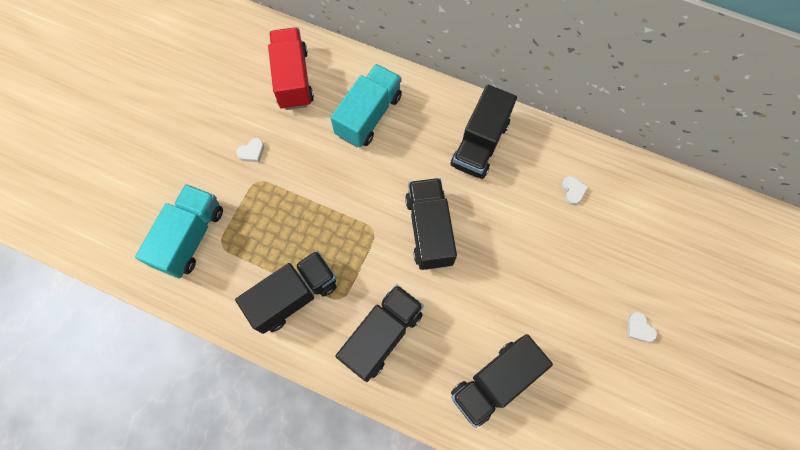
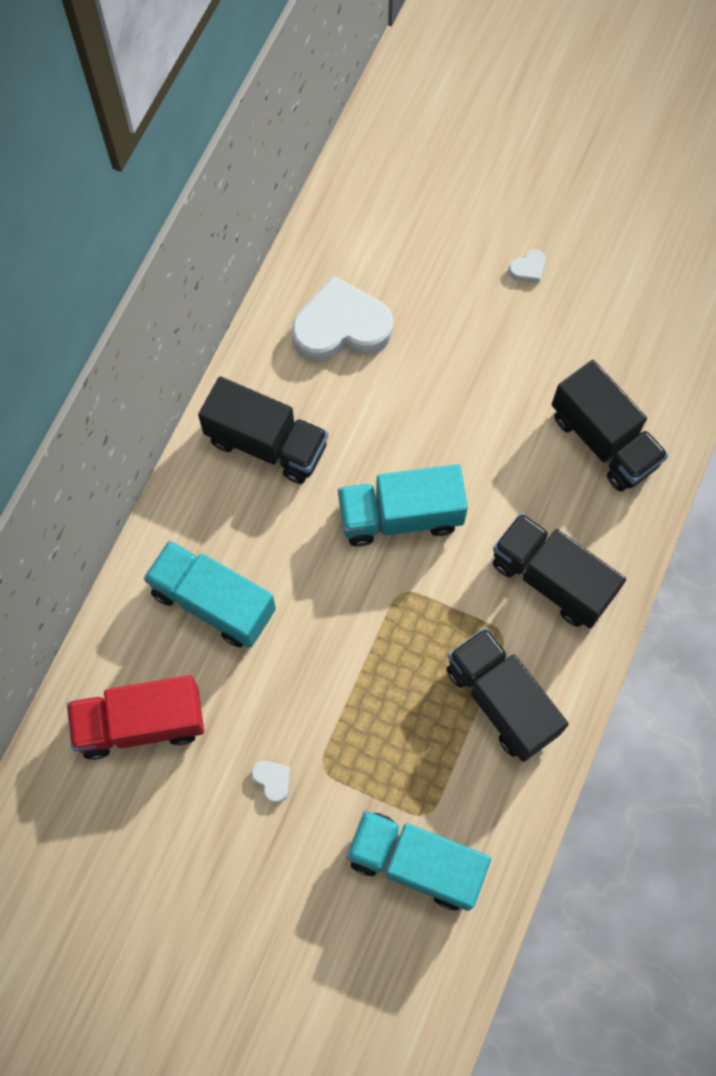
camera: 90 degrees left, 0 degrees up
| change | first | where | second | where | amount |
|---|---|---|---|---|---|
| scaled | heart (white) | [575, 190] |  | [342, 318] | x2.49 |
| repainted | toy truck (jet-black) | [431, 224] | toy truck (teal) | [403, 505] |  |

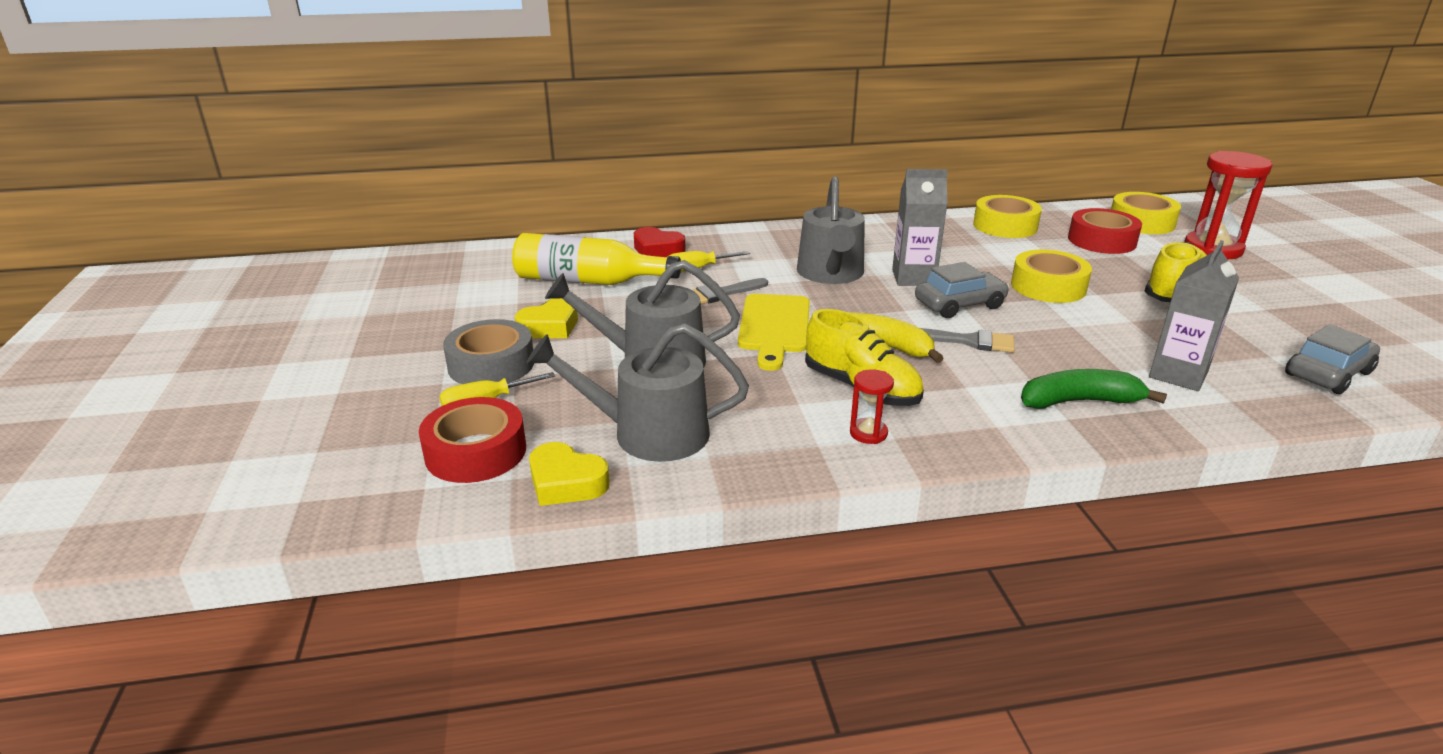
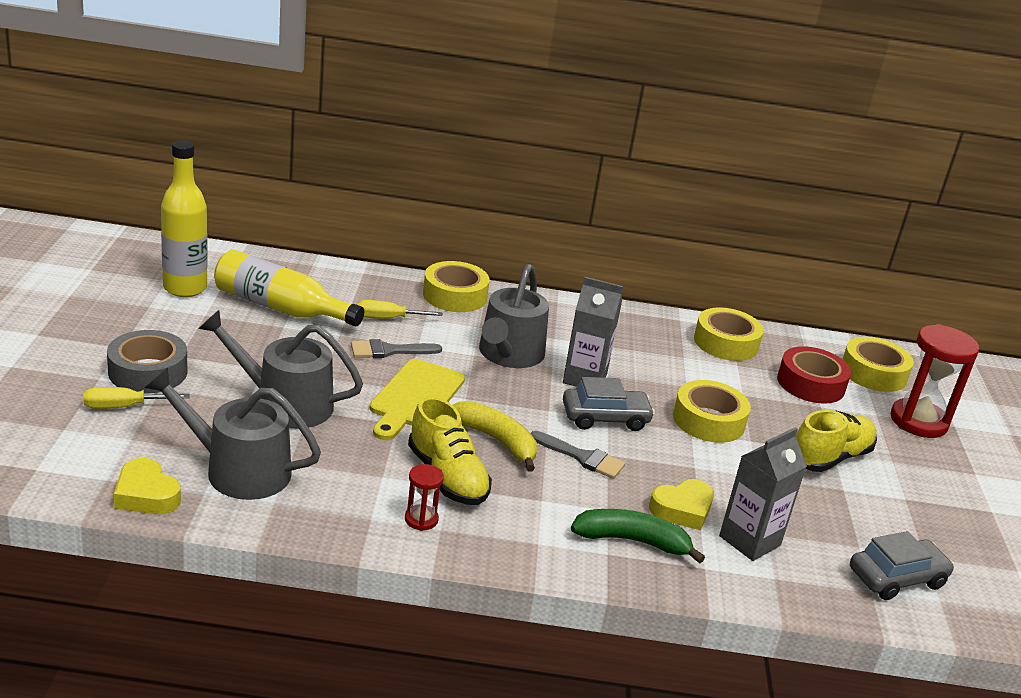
camera: 10 degrees right, 0 degrees up
| change | first | where | second | where | amount |
|---|---|---|---|---|---|
| gone | heart (red) | [660, 242] |  |  |  |
| shifted | heart (golden) | [546, 318] |  | [681, 504] |  |
| gone | sticky tape (red) | [472, 440] |  |  |  |
| new |  |  | flask (golden) | [184, 218] |  |
| new |  |  | sticky tape (golden) | [456, 286] |  |

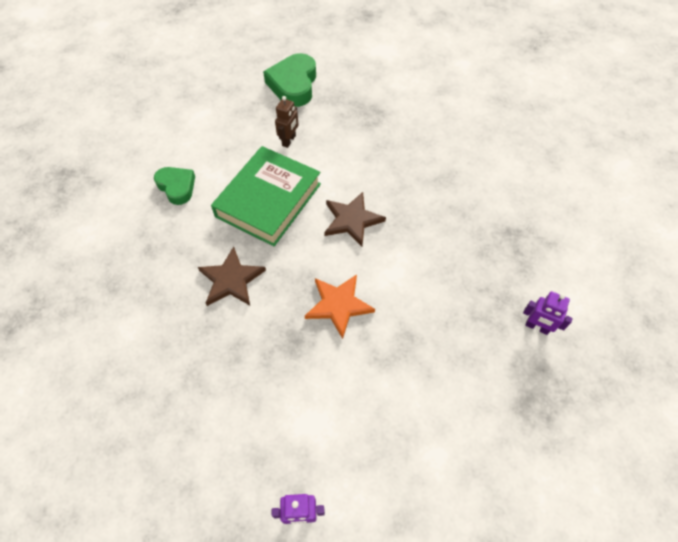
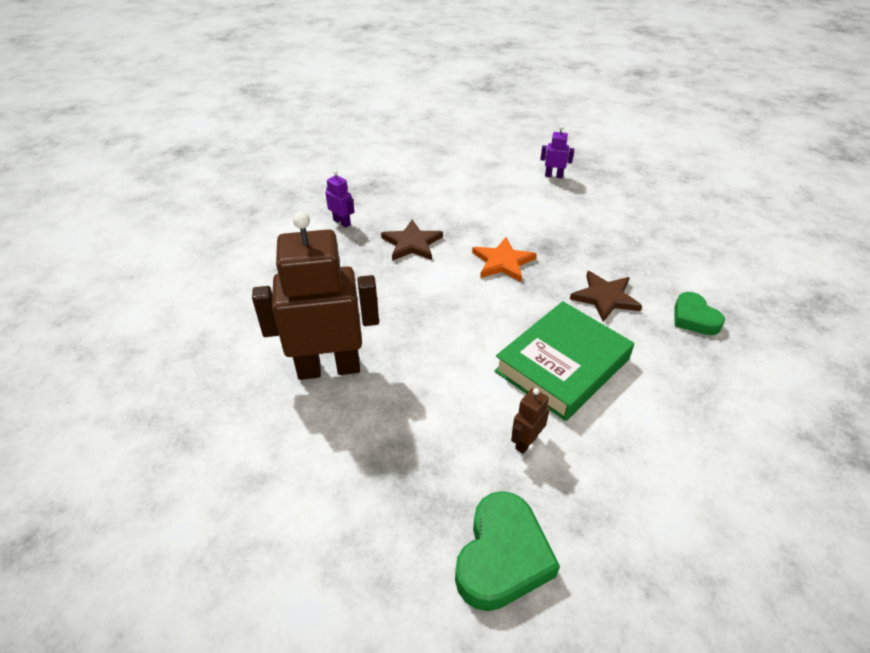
camera: 165 degrees left, 15 degrees down
| change | first | where | second | where | amount |
|---|---|---|---|---|---|
| shifted | heart (leaf-green) | [174, 186] |  | [700, 313] |  |
| shifted | star shape (brown) | [355, 219] |  | [412, 240] |  |
| new |  |  | robot figure (brown) | [315, 296] |  |

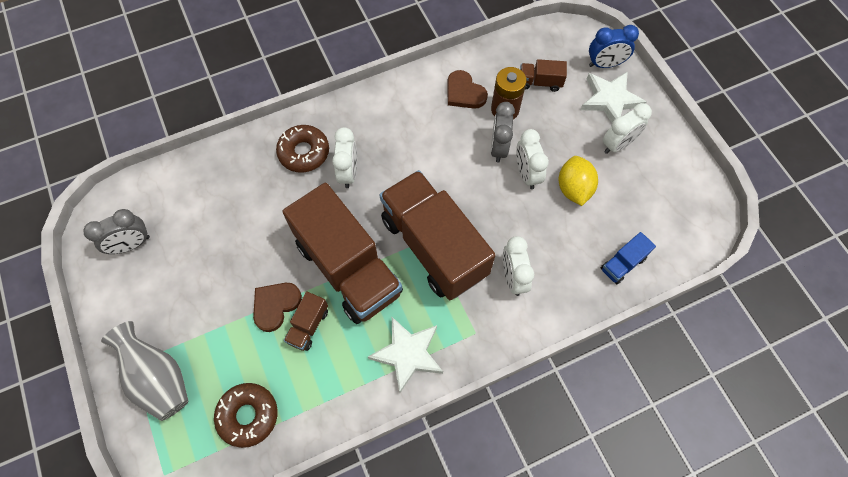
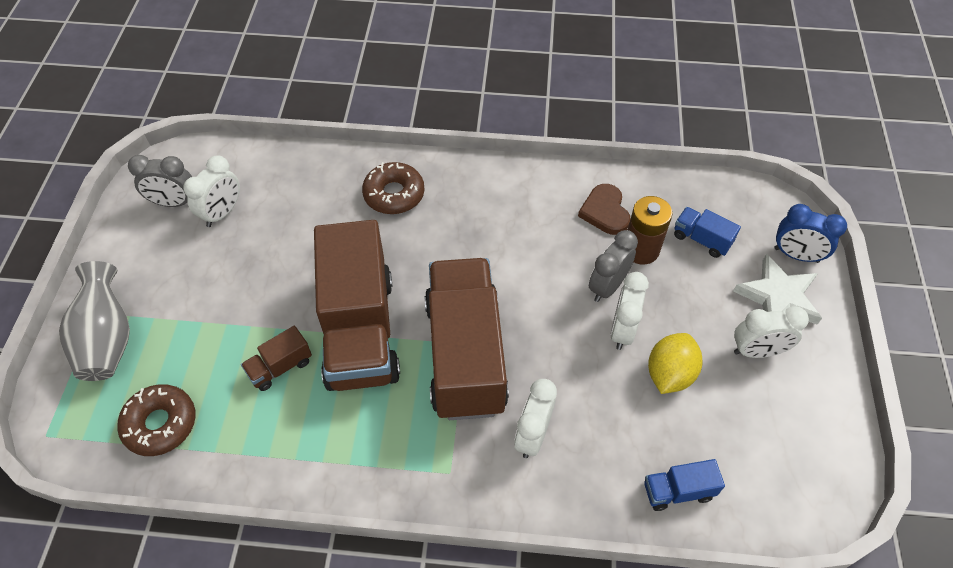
camera: 30 degrees right, 10 degrees down
| change | first | where | second | where | amount |
|---|---|---|---|---|---|
| repainted | toy truck (brown) | [543, 75] | toy truck (royal blue) | [707, 232] |  |
| shifted | bedside clock (white) | [344, 157] |  | [211, 191] |  |
| gone | heart (brown) | [277, 307] |  |  |  |
| gone | star shape (white) | [405, 355] |  |  |  |

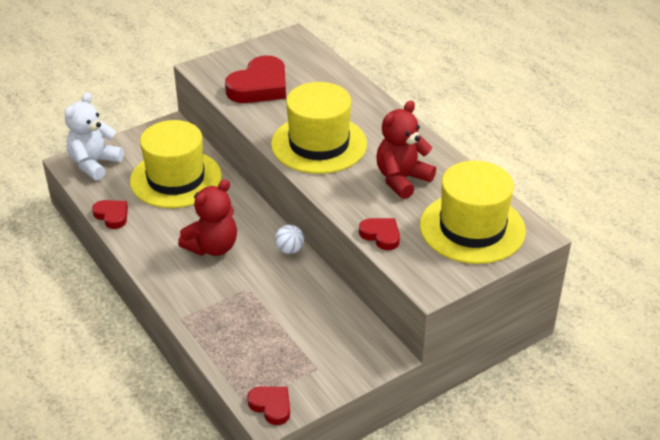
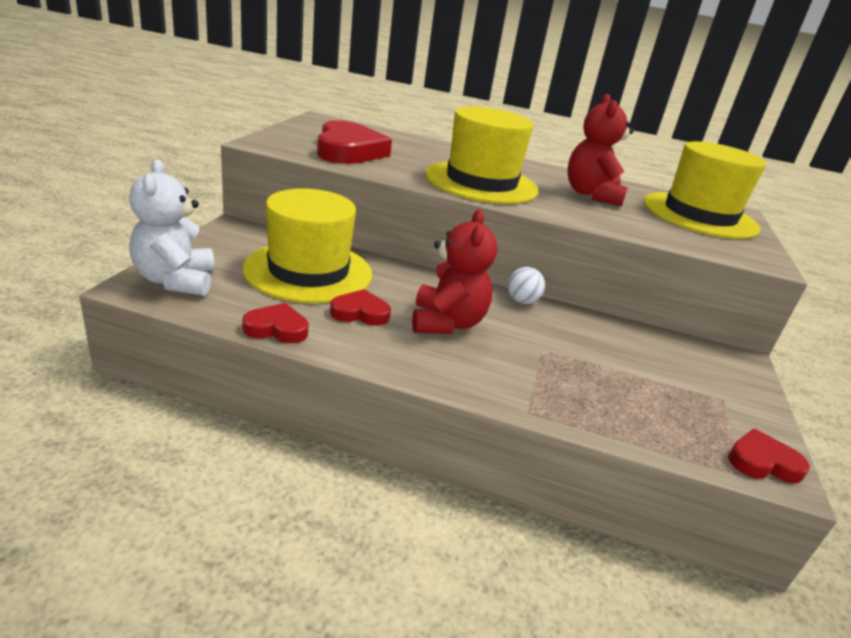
camera: 45 degrees left, 10 degrees down
| change | first | where | second | where | amount |
|---|---|---|---|---|---|
| shifted | heart (red) | [379, 234] |  | [360, 307] |  |

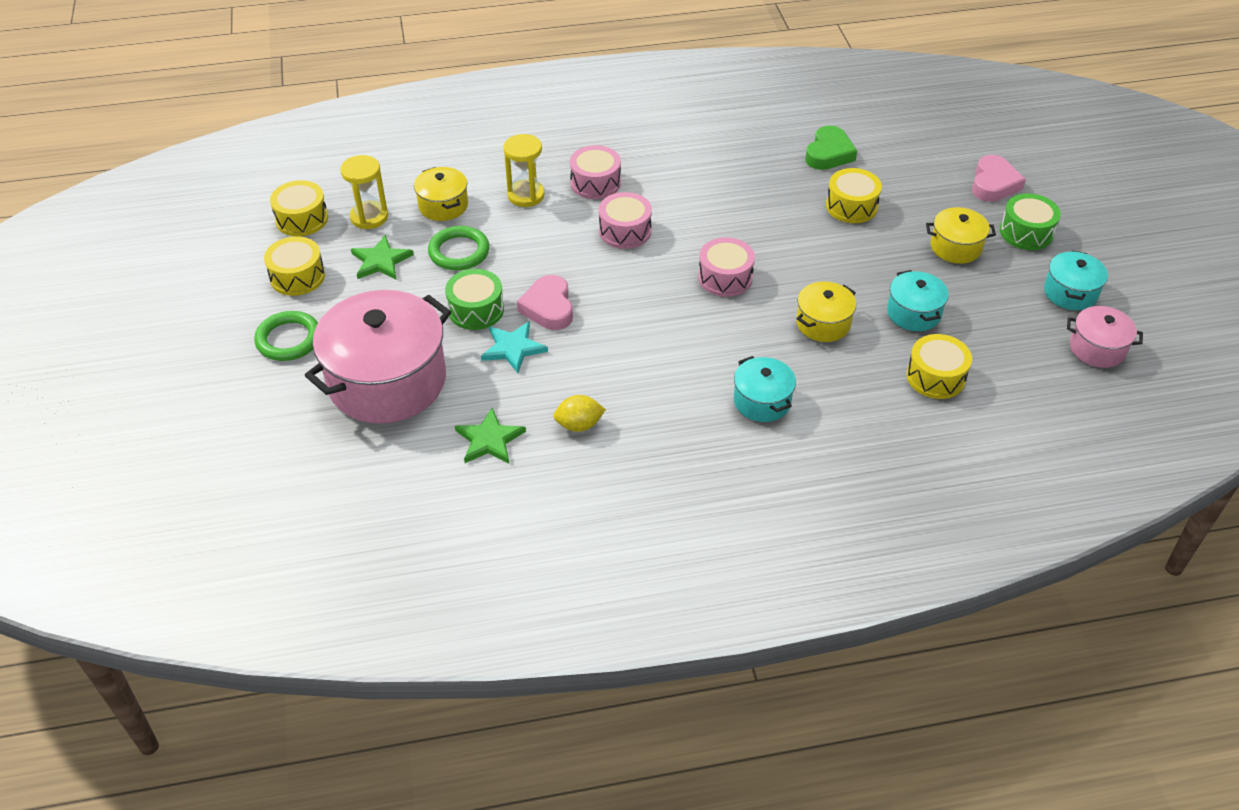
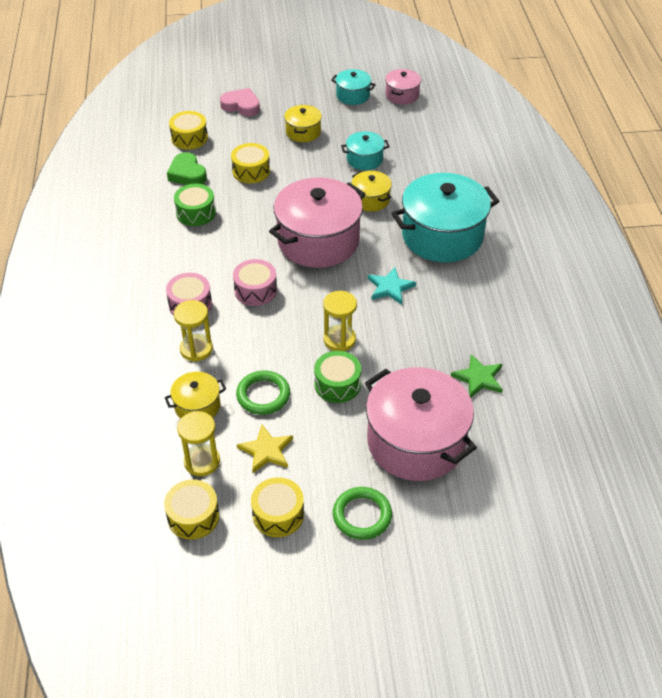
camera: 85 degrees left, 0 degrees up
| change | first | where | second | where | amount |
|---|---|---|---|---|---|
| rotated | heart (leaf-green) | [831, 147] |  | [187, 168] | 150 degrees counterclockwise |
| shifted | drum (leaf-green) | [1030, 221] |  | [195, 205] |  |
| repainted | star shape (leaf-green) | [382, 257] | star shape (golden) | [265, 449] |  |
| swapped | drum (rose-pink) | [726, 267] | pot (rose-pink) | [317, 222] |  |
| swapped | heart (rose-pink) | [545, 302] | hourglass (golden) | [340, 321] |  |
| shifted | star shape (teal) | [514, 347] |  | [392, 286] |  |
| shifted | drum (golden) | [939, 366] |  | [188, 130] |  |
| scaled | pot (teal) | [765, 389] |  | [445, 218] | x2.08 |
| gone | citrus fruit (golden) | [579, 413] |  |  |  |

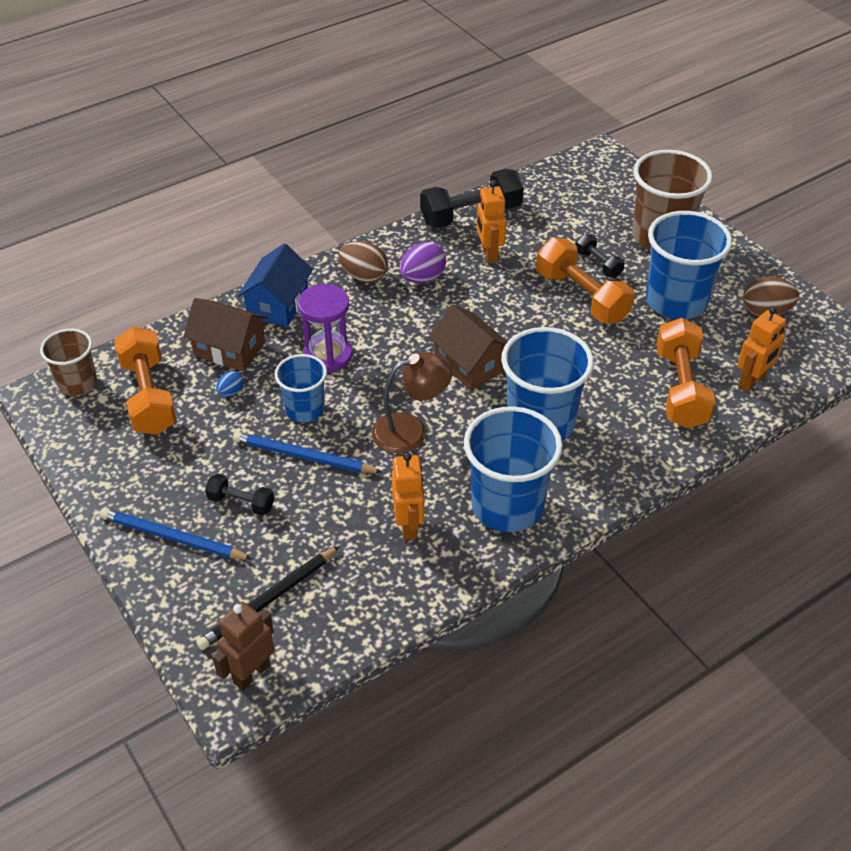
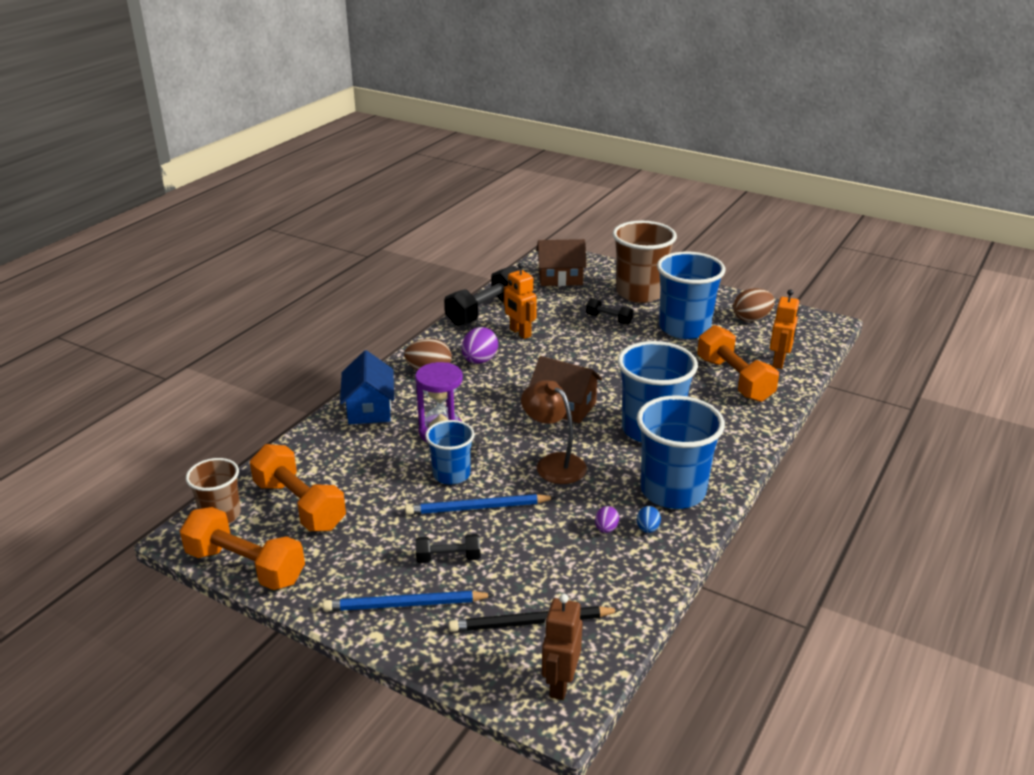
camera: 25 degrees left, 15 degrees down
| change | first | where | second | where | amount |
|---|---|---|---|---|---|
| shifted | dumbbell (orange-coloured) | [585, 280] |  | [242, 548] |  |
| shifted | house (brown) | [225, 334] |  | [561, 262] |  |
| rotated | reading lamp (brown) | [412, 402] |  | [554, 432] | 90 degrees counterclockwise |
| shifted | egg (royal blue) | [230, 384] |  | [649, 519] |  |
| swapped | robot figure (orange-coloured) | [408, 496] | egg (purple) | [607, 519] |  |
| rotated | lead pencil (jet-black) | [268, 598] |  | [534, 619] | 60 degrees clockwise |

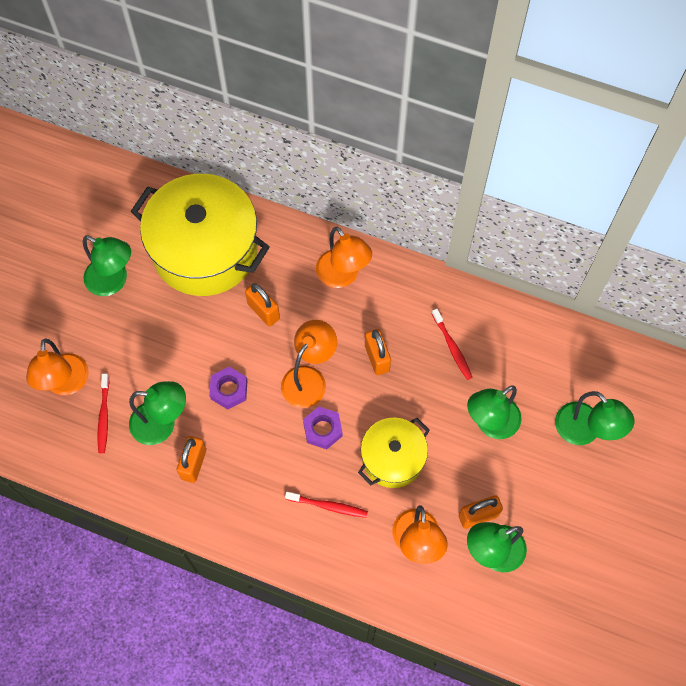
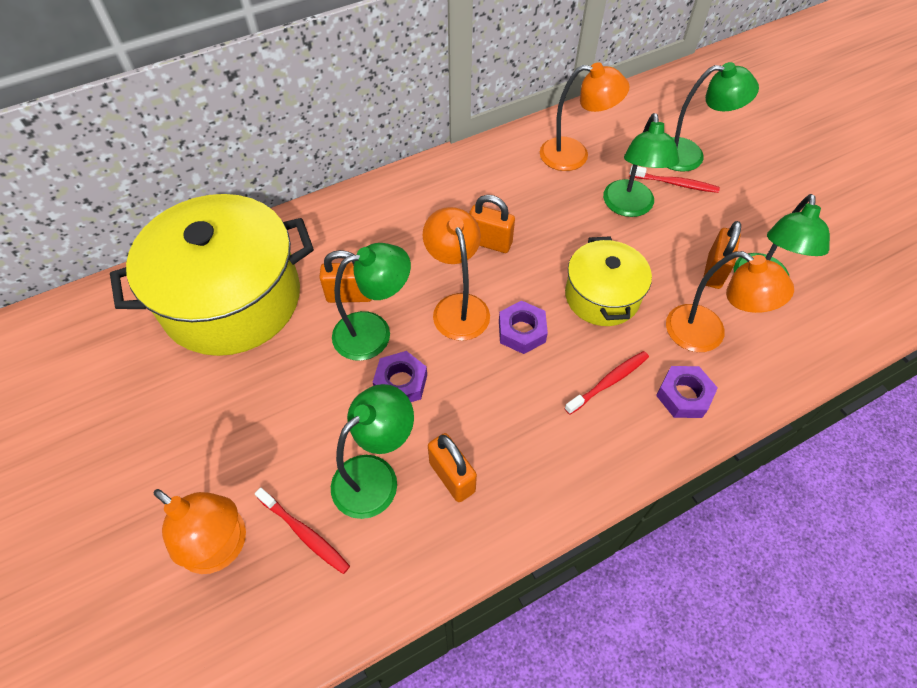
camera: 50 degrees left, 10 degrees down
| change | first | where | second | where | amount |
|---|---|---|---|---|---|
| shifted | reading lamp (orange-coloured) | [344, 257] |  | [585, 116] |  |
| shifted | reading lamp (leaf-green) | [107, 265] |  | [371, 302] |  |
| shifted | tooth brush (red) | [452, 344] |  | [674, 179] |  |
| new |  |  | nut (purple) | [687, 392] |  |

